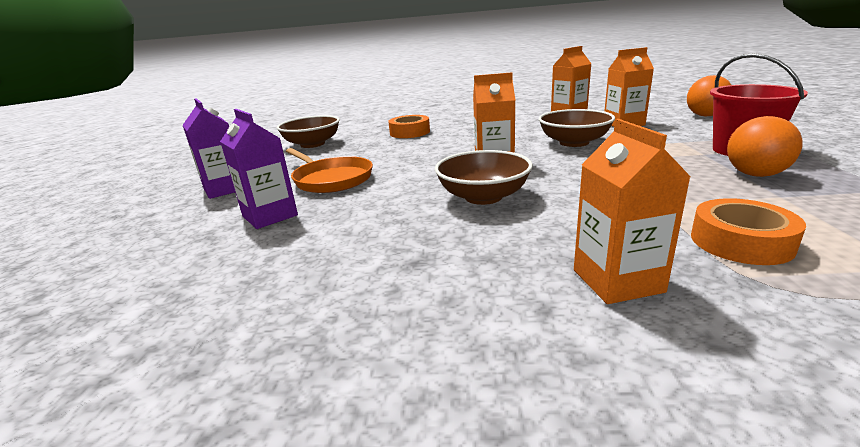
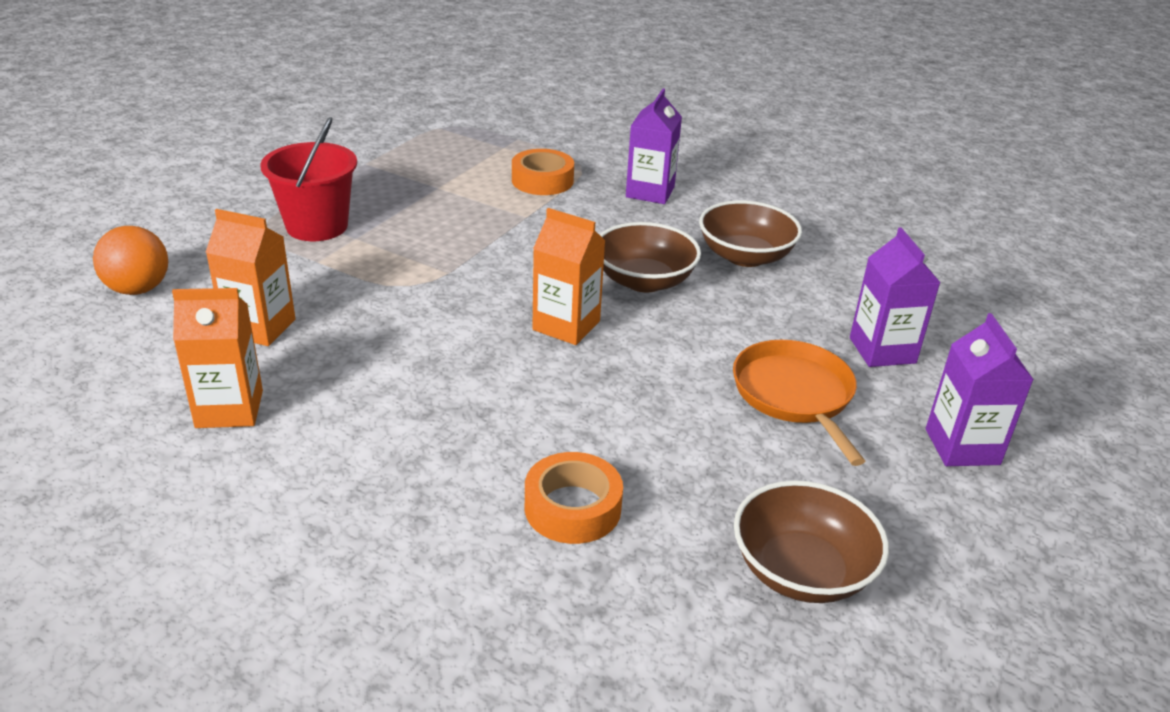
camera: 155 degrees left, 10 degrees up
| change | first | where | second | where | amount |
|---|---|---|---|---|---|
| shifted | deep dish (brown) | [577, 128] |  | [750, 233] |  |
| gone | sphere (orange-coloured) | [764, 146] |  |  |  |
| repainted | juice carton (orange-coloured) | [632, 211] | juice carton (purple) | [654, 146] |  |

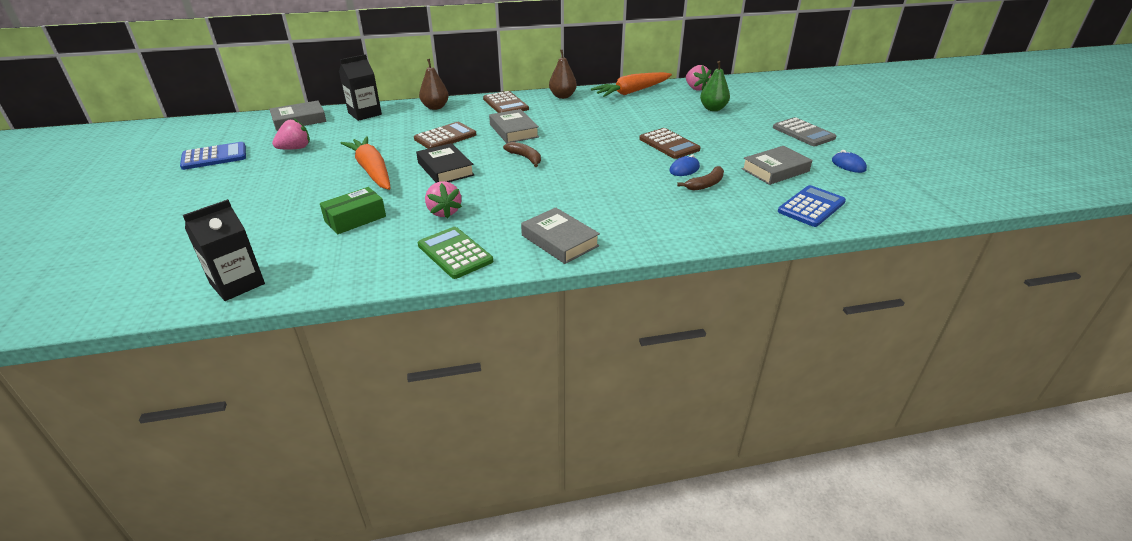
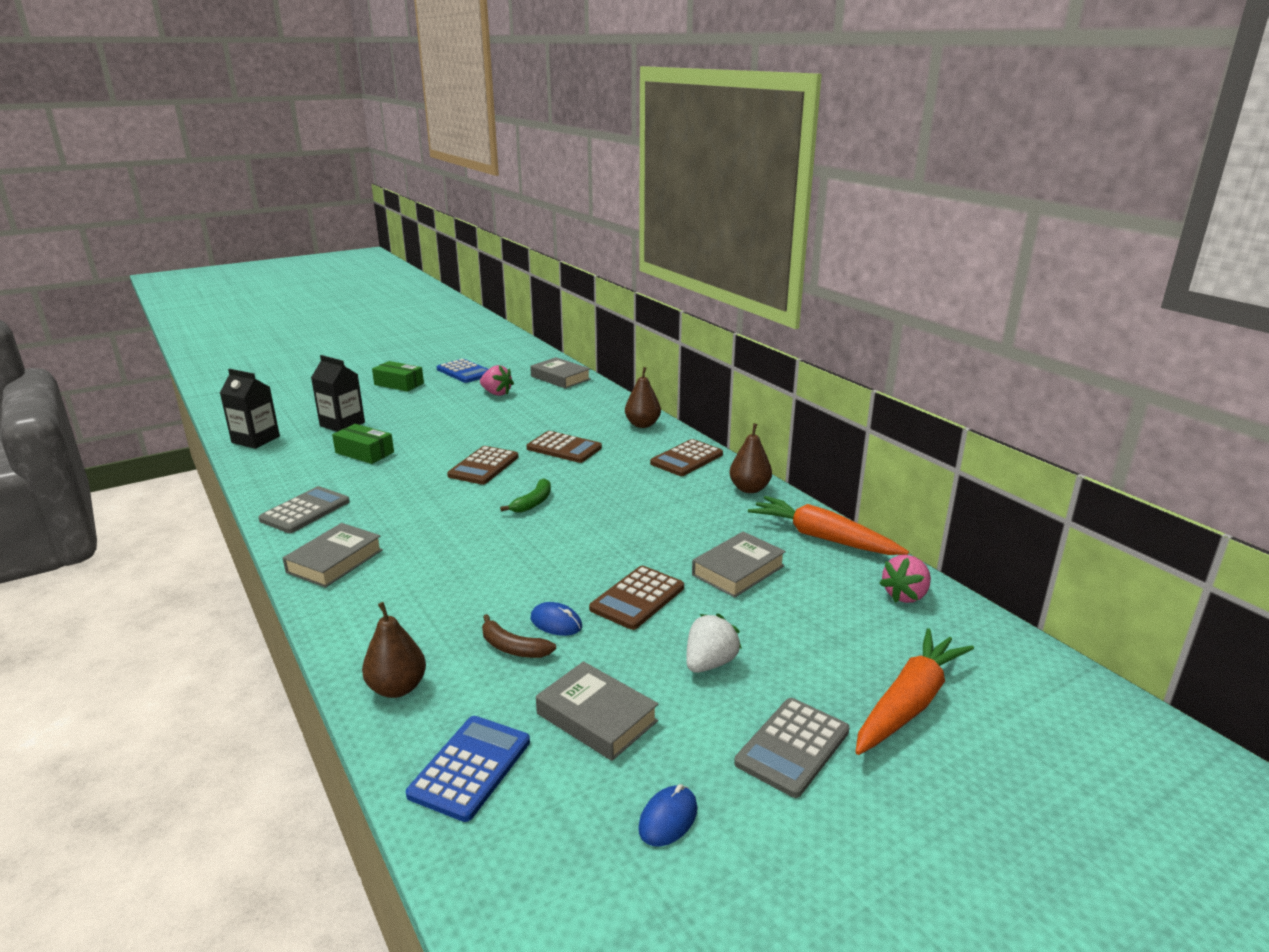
camera: 70 degrees right, 10 degrees down
| change | first | where | second | where | amount |
|---|---|---|---|---|---|
| shifted | juice carton (jet-black) | [360, 87] |  | [338, 393] |  |
| gone | toy pear (leaf-green) | [715, 86] |  |  |  |
| shifted | book (ash-grey) | [514, 126] |  | [739, 565] |  |
| shifted | root vegetable (orange-coloured) | [366, 163] |  | [915, 691] |  |
| repainted | toy banana (brown) | [522, 154] | toy banana (leaf-green) | [525, 495] |  |
| swapped | book (jet-black) | [445, 163] | pocket calculator (brown) | [483, 465] |  |
| gone | toy strawberry (rose-pink) | [443, 199] |  |  |  |
| rotated | pocket calculator (royal blue) | [812, 206] |  | [468, 769] | 90 degrees counterclockwise |
| repainted | pocket calculator (leaf-green) | [455, 253] | pocket calculator (ash-grey) | [304, 509] |  |
| new |  |  | package (leaf-green) | [398, 376] |  |
| new |  |  | toy pear (brown) | [394, 650] |  |
| new |  |  | toy strawberry (white) | [714, 643] |  |

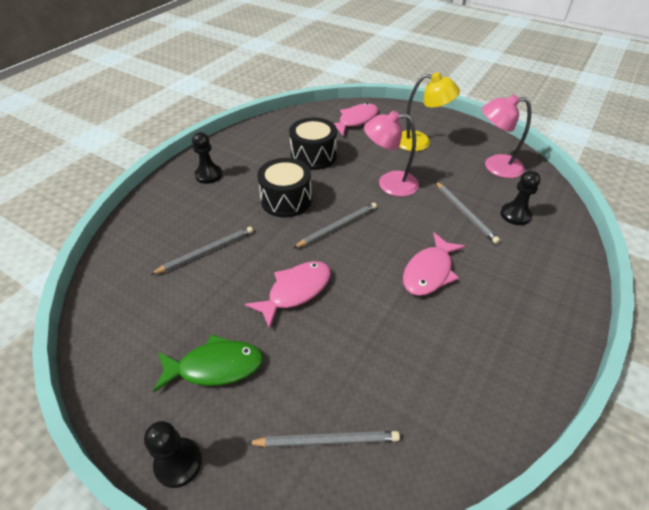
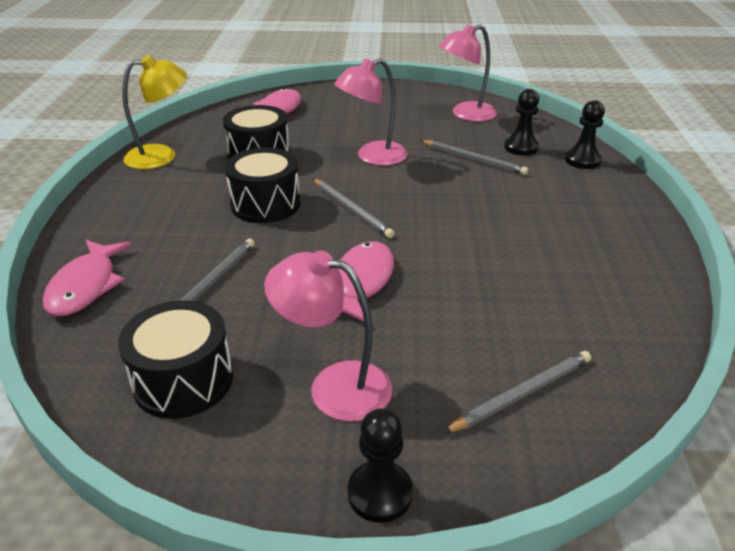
camera: 30 degrees left, 10 degrees down
| change | first | where | second | where | amount |
|---|---|---|---|---|---|
| shifted | reading lamp (golden) | [429, 111] |  | [154, 112] |  |
| shifted | game pawn (jet-black) | [207, 158] |  | [585, 134] |  |
| rotated | lead pencil (ash-grey) | [335, 225] |  | [354, 208] | 120 degrees clockwise |
| shifted | fish (rose-pink) | [434, 264] |  | [87, 278] |  |
| swapped | fish (leaf-green) | [208, 363] | reading lamp (rose-pink) | [328, 335] |  |
| new |  |  | drum (jet-black) | [175, 359] |  |

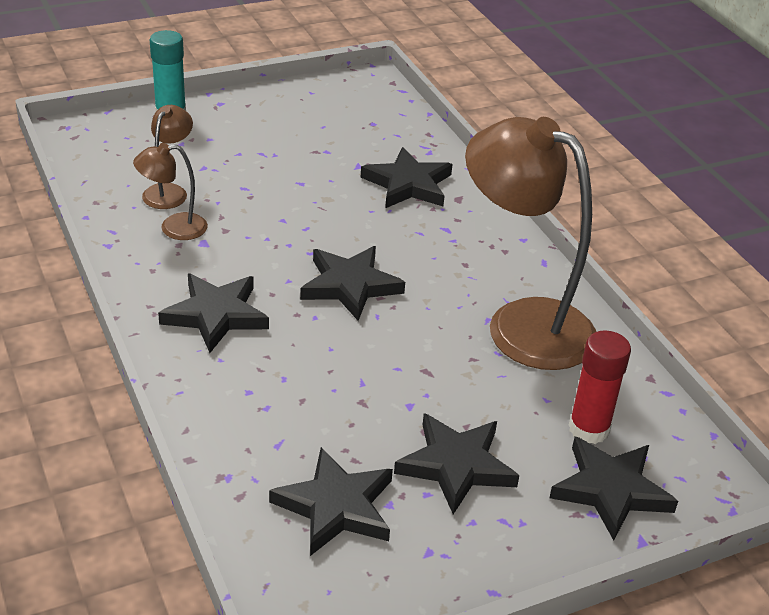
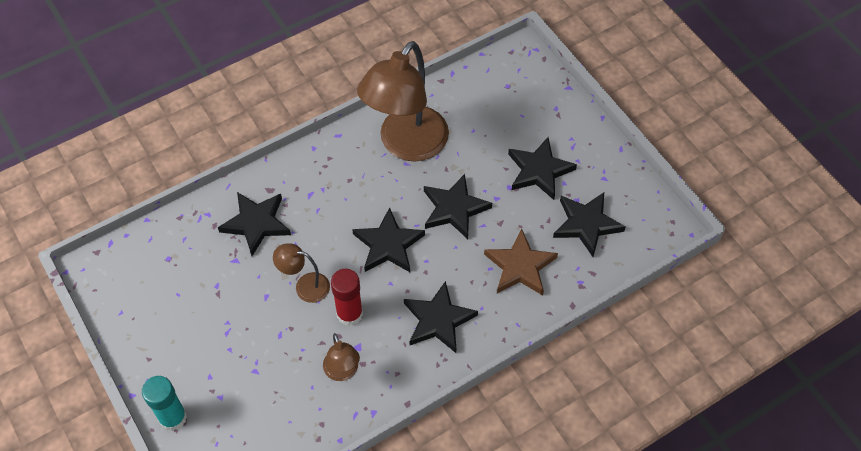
camera: 95 degrees left, 20 degrees up
| change | first | where | second | where | amount |
|---|---|---|---|---|---|
| shifted | reading lamp (brown) | [167, 157] |  | [301, 273] |  |
| shifted | stick of glue (red) | [600, 387] |  | [347, 297] |  |
| shifted | star shape (jet-black) | [613, 488] |  | [458, 206] |  |
| new |  |  | star shape (brown) | [521, 262] |  |

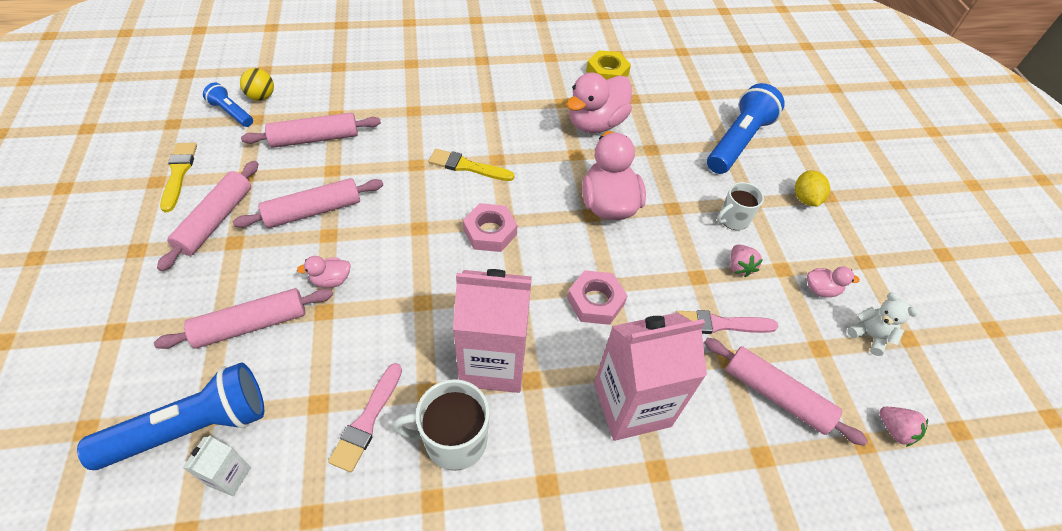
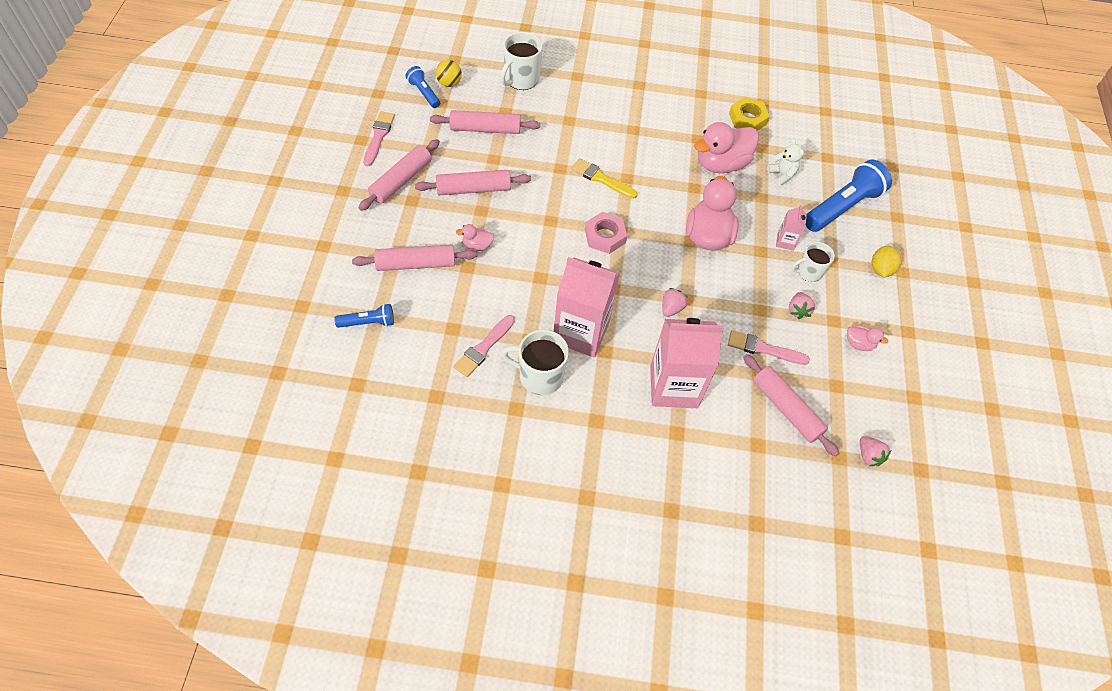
camera: 15 degrees right, 5 degrees up
| change | first | where | second | where | amount |
|---|---|---|---|---|---|
| repainted | brush (golden) | [178, 177] | brush (rose-pink) | [379, 138] |  |
| swapped | nut (rose-pink) | [597, 297] | toy strawberry (rose-pink) | [675, 302] |  |
| shifted | stuffed bear (white) | [882, 324] |  | [785, 162] |  |
| scaled | flashlight (royal blue) | [170, 416] |  | [364, 316] | x0.52 |
| gone | juice carton (white) | [217, 465] |  |  |  |
| new |  |  | coffee mug (white) | [521, 61] |  |
| new |  |  | juice carton (rose-pink) | [791, 228] |  |

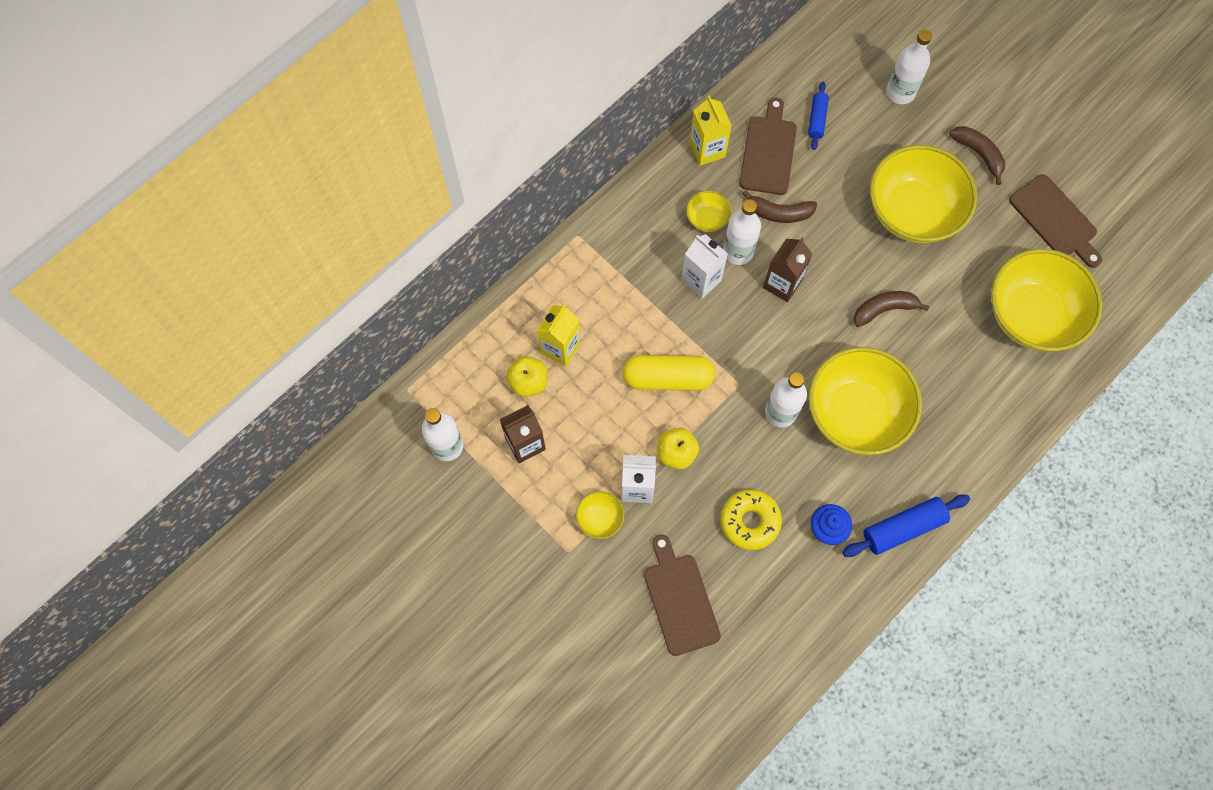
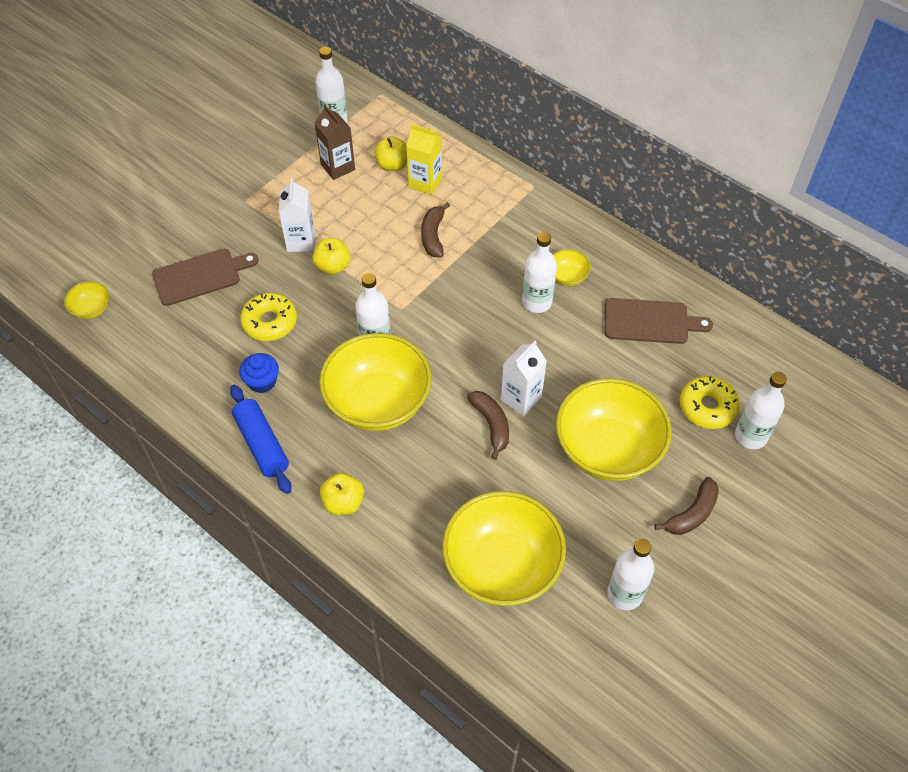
camera: 85 degrees right, 15 degrees down
| change | first | where | second | where | amount |
|---|---|---|---|---|---|
| gone | rolling pin (royal blue) | [818, 116] |  |  |  |
| gone | juice carton (golden) | [711, 130] |  |  |  |
| swapped | bread board (brown) | [1055, 221] | flask (white) | [630, 574] |  |
| shifted | toy banana (brown) | [779, 206] |  | [435, 229] |  |
| shifted | juice carton (white) | [704, 266] |  | [524, 378] |  |
| gone | juice carton (brown) | [787, 270] |  |  |  |
| gone | pill shape (golden) | [668, 372] |  |  |  |
| shifted | deep dish (golden) | [600, 515] |  | [86, 300] |  |
| new |  |  | doughnut (golden) | [710, 402] |  |
| new |  |  | apple (golden) | [342, 494] |  |

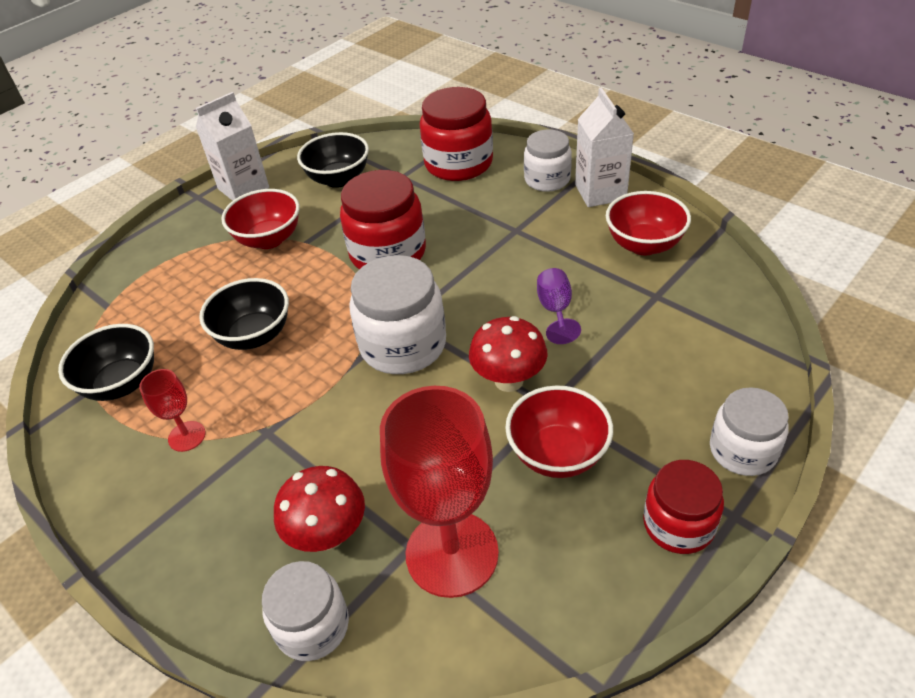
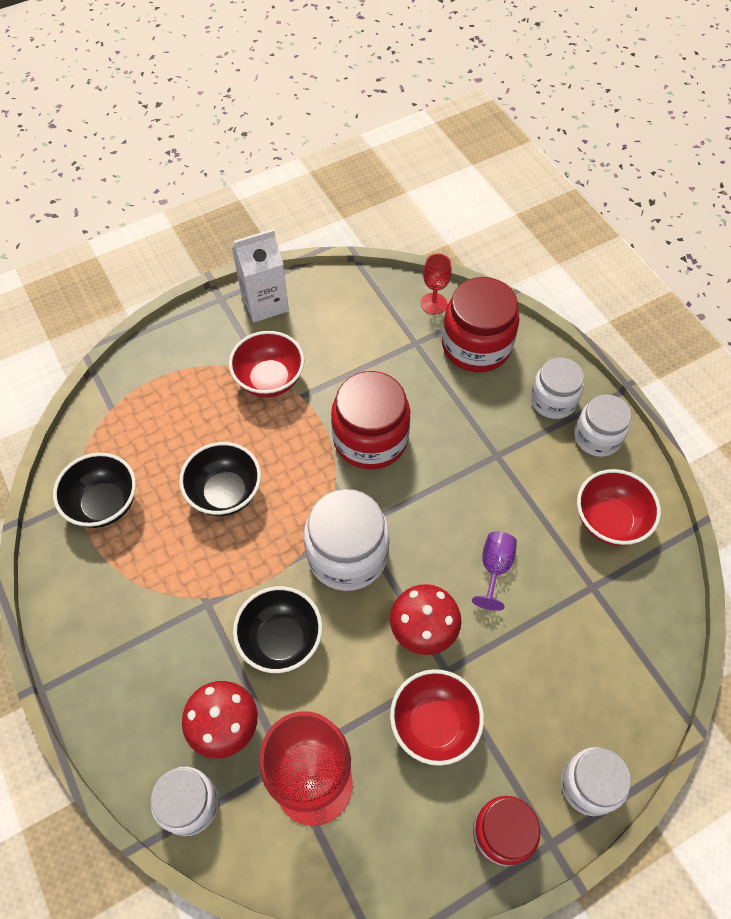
camera: 15 degrees right, 15 degrees up
| change | first | where | second | where | amount |
|---|---|---|---|---|---|
| swapped | juice carton (white) | [604, 147] | preserve jar (white) | [602, 425] |  |
| shifted | deep dish (jet-black) | [333, 160] |  | [277, 629] |  |
| shifted | chalice (red) | [172, 410] |  | [436, 283] |  |

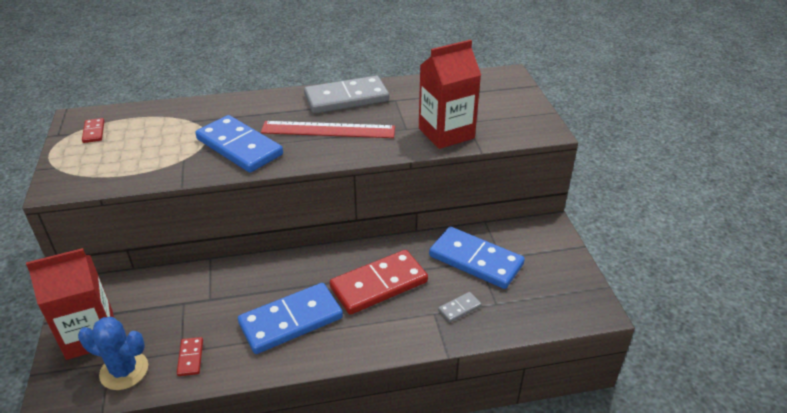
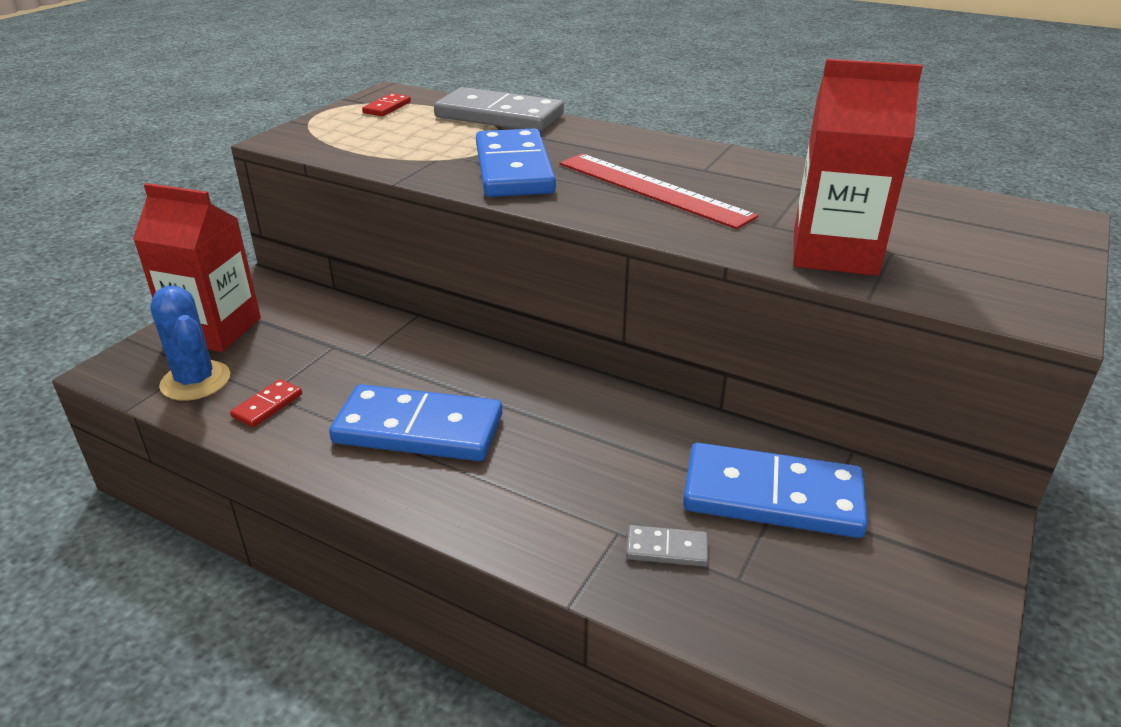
camera: 40 degrees right, 5 degrees down
| change | first | where | second | where | amount |
|---|---|---|---|---|---|
| shifted | domino (ash-grey) | [346, 94] |  | [499, 109] |  |
| rotated | domino (royal blue) | [477, 258] |  | [775, 490] | 60 degrees counterclockwise |
| gone | domino (red) | [379, 282] |  |  |  |

